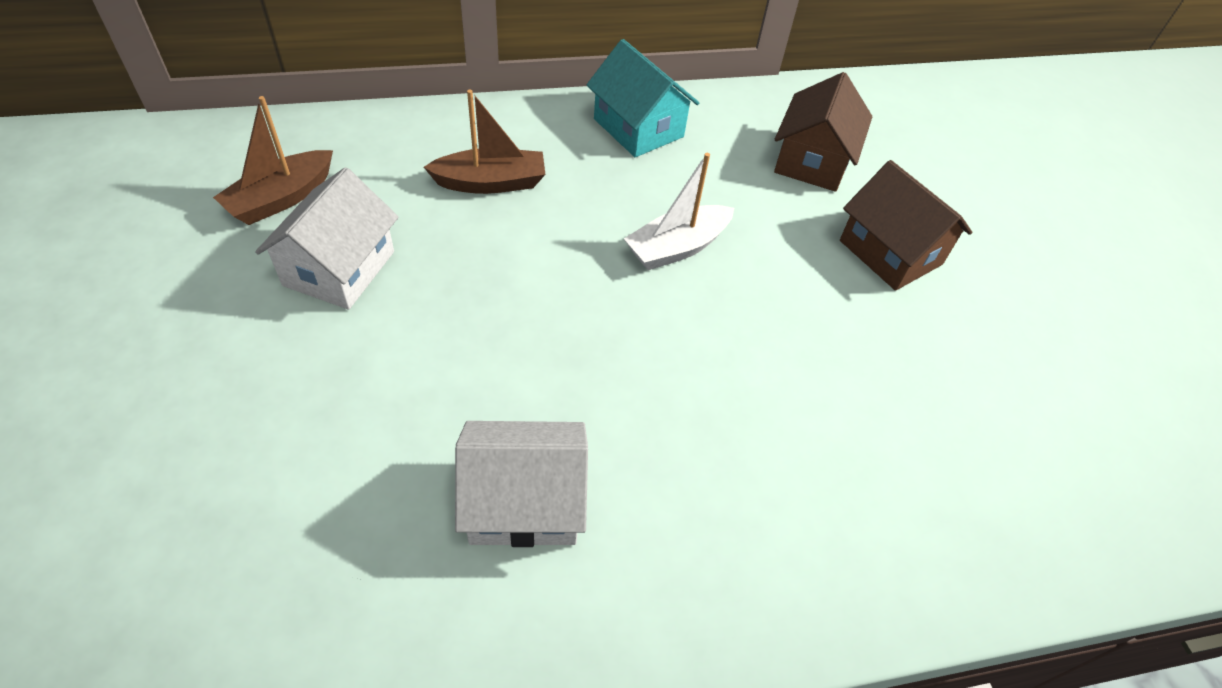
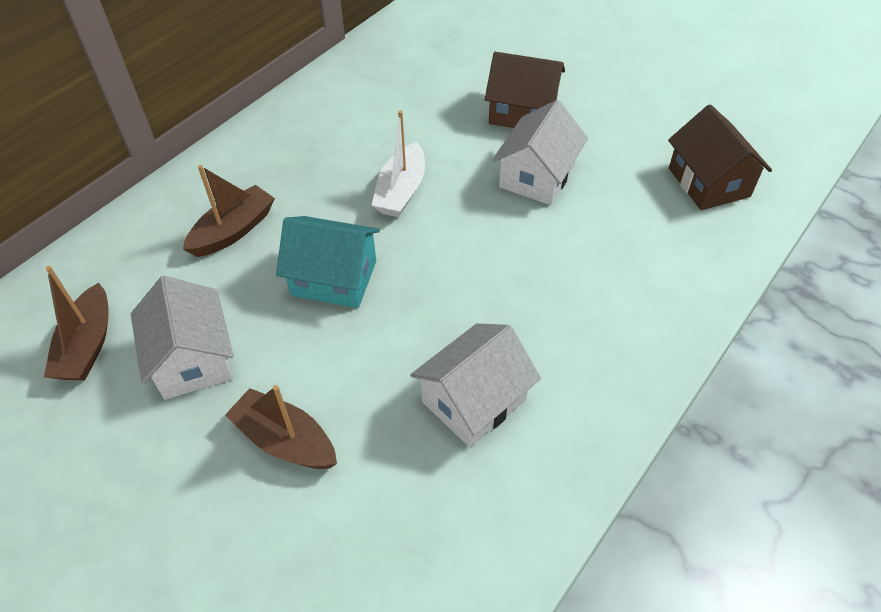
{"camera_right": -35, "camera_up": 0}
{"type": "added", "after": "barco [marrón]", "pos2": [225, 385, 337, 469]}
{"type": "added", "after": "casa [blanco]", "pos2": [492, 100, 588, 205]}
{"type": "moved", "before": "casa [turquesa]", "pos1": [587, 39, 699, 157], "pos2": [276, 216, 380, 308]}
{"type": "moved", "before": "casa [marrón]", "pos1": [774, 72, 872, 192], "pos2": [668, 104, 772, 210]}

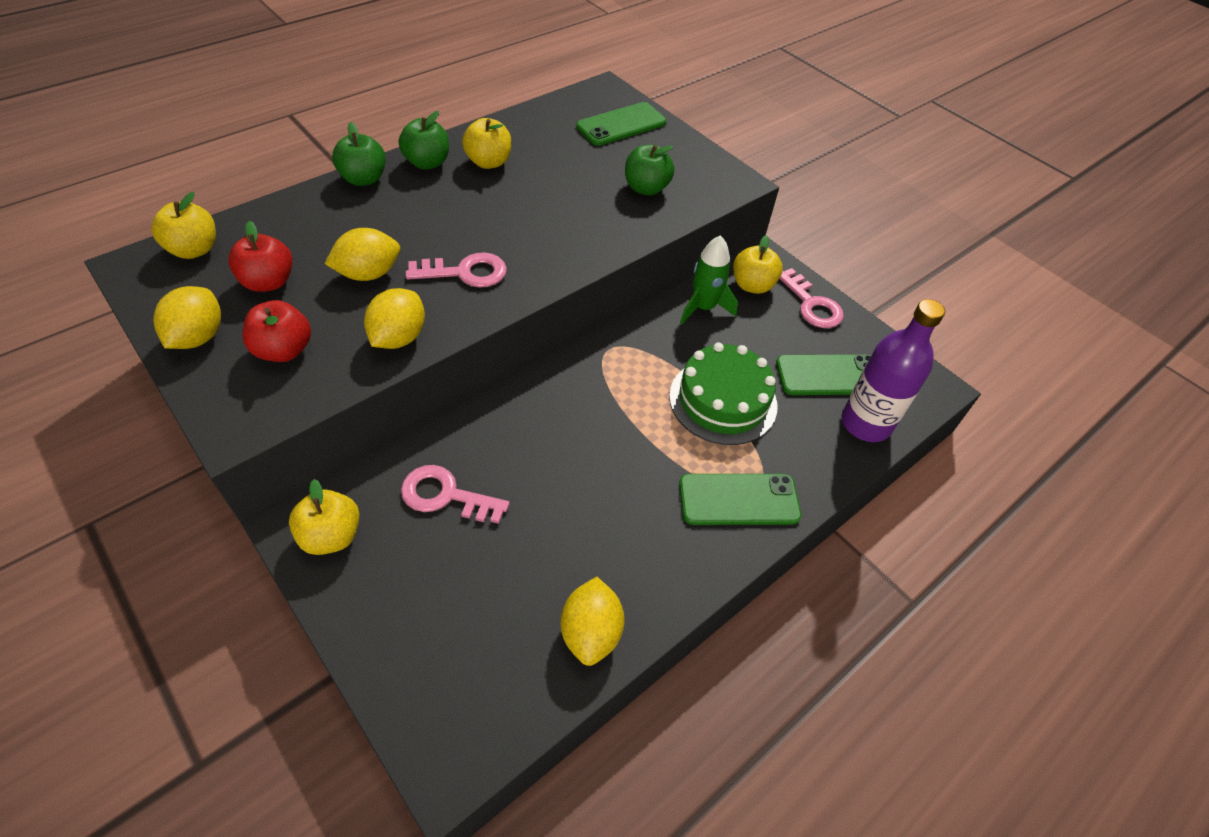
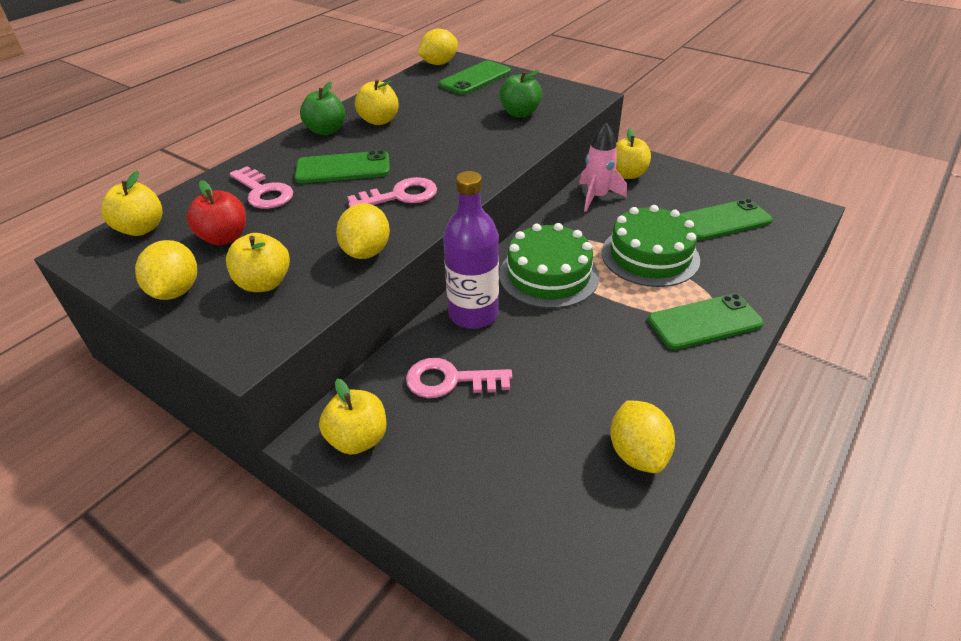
{"camera_right": -10, "camera_up": -10}
{"type": "removed", "before": "manzana [verde]", "pos1": [332, 122, 386, 186]}
{"type": "added", "after": "móvil [verde]", "pos2": [295, 150, 390, 183]}
{"type": "added", "after": "tarta [verde]", "pos2": [499, 223, 599, 308]}
{"type": "moved", "before": "limón [amarillo]", "pos1": [324, 228, 400, 281], "pos2": [418, 29, 458, 65]}
{"type": "moved", "before": "llave [rosa]", "pos1": [780, 268, 844, 328], "pos2": [230, 166, 293, 209]}
{"type": "moved", "before": "botella [morado]", "pos1": [842, 299, 945, 442], "pos2": [443, 171, 499, 329]}
{"type": "recoloured", "before": "manzana [rojo]", "after": "manzana [amarillo]", "pos1": [243, 300, 311, 362], "pos2": [226, 233, 290, 292]}
{"type": "recoloured", "before": "cohete [verde]", "after": "cohete [rosa]", "pos1": [680, 235, 738, 324], "pos2": [579, 123, 627, 212]}

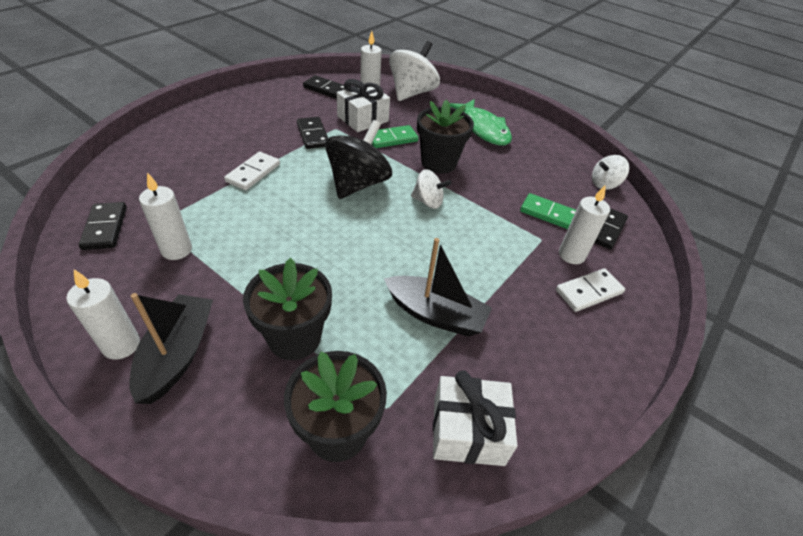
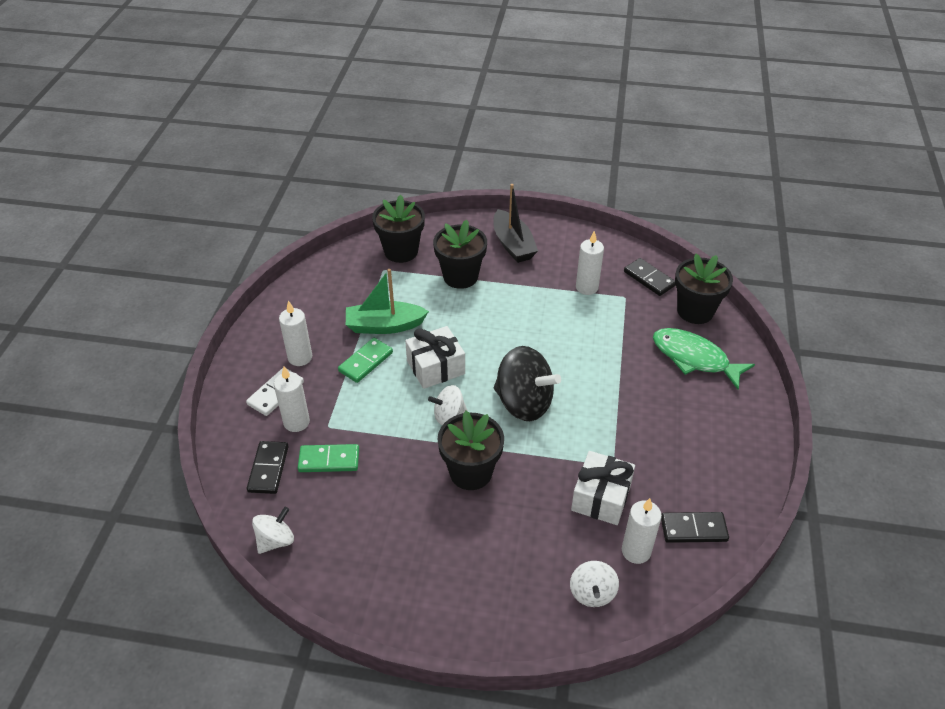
{"camera_right": 155, "camera_up": 0}
{"type": "removed", "before": "ficha de dominó [blanco]", "pos1": [224, 152, 280, 190]}
{"type": "removed", "before": "ficha de dominó [negro]", "pos1": [297, 117, 328, 149]}
{"type": "added", "after": "maceta [negro]", "pos2": [675, 254, 733, 324]}
{"type": "moved", "before": "vela [blanco]", "pos1": [66, 269, 140, 360], "pos2": [279, 300, 312, 366]}
{"type": "moved", "before": "ficha de dominó [verde]", "pos1": [372, 125, 419, 148], "pos2": [338, 338, 393, 383]}
{"type": "moved", "before": "regalo [blanco]", "pos1": [433, 370, 517, 466], "pos2": [405, 326, 465, 389]}
{"type": "moved", "before": "pez [verde]", "pos1": [449, 99, 512, 146], "pos2": [653, 328, 755, 389]}
{"type": "recoloured", "before": "barco [negro]", "after": "barco [verde]", "pos1": [384, 238, 492, 337], "pos2": [346, 269, 429, 334]}
{"type": "turned", "before": "peonza [negro]", "pos1": [325, 120, 392, 199], "pos2": [494, 346, 561, 421], "turn": -60}
{"type": "resized", "before": "peonza [blanco]", "pos1": [389, 41, 440, 101], "pos2": [570, 561, 619, 607], "scale": 0.55}

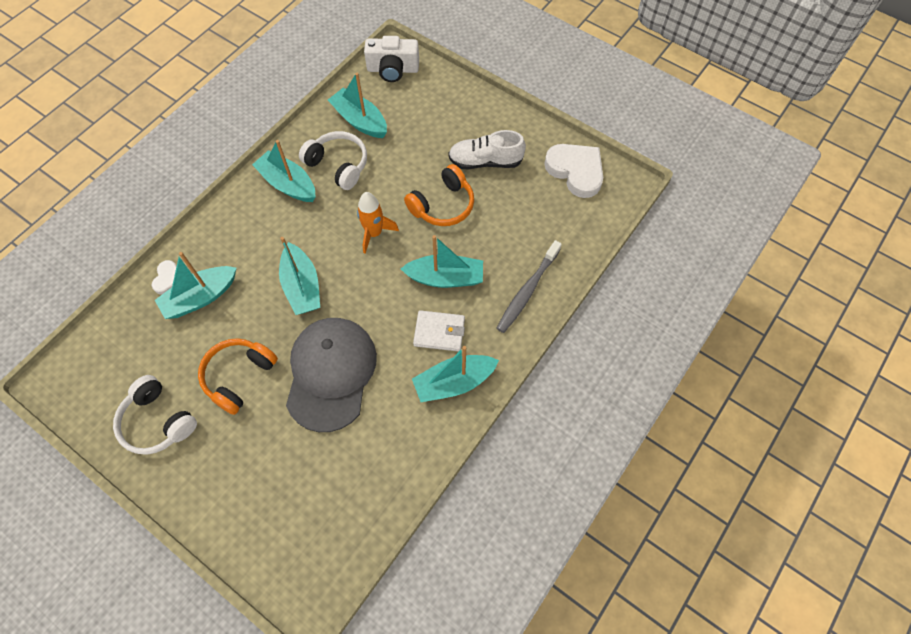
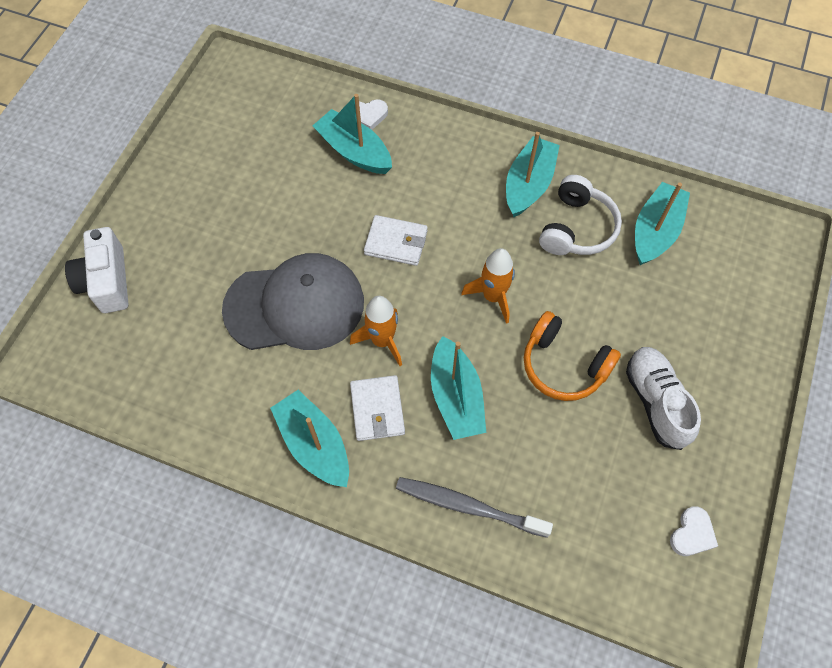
{"camera_right": 75, "camera_up": 0}
{"type": "removed", "before": "auriculares [blanco]", "pos1": [113, 375, 197, 455]}
{"type": "removed", "before": "auriculares [naranja]", "pos1": [198, 338, 278, 415]}
{"type": "added", "after": "cohete [naranja]", "pos2": [350, 296, 402, 366]}
{"type": "moved", "before": "cámara [blanco]", "pos1": [364, 36, 419, 82], "pos2": [65, 227, 128, 313]}
{"type": "replaced", "before": "barco [turquesa]", "after": "cartera [blanco]", "pos1": [279, 237, 320, 315], "pos2": [364, 215, 428, 266]}
{"type": "resized", "before": "corazón [blanco]", "pos1": [544, 144, 603, 198], "pos2": [670, 506, 718, 556], "scale": 0.51}

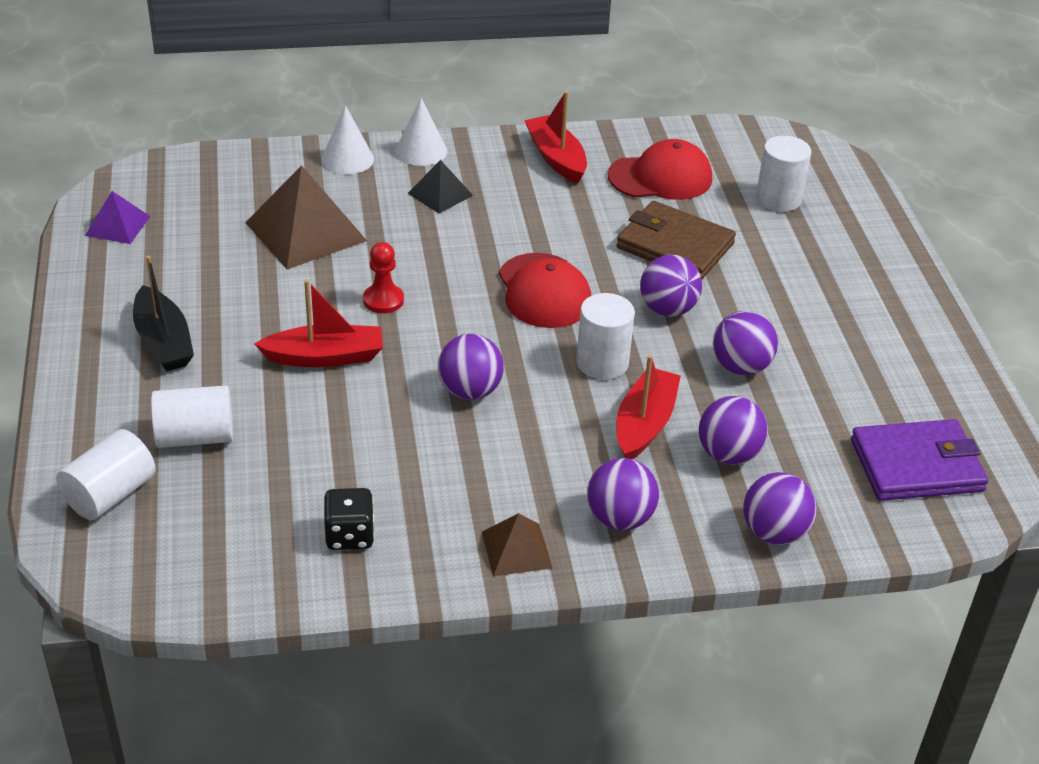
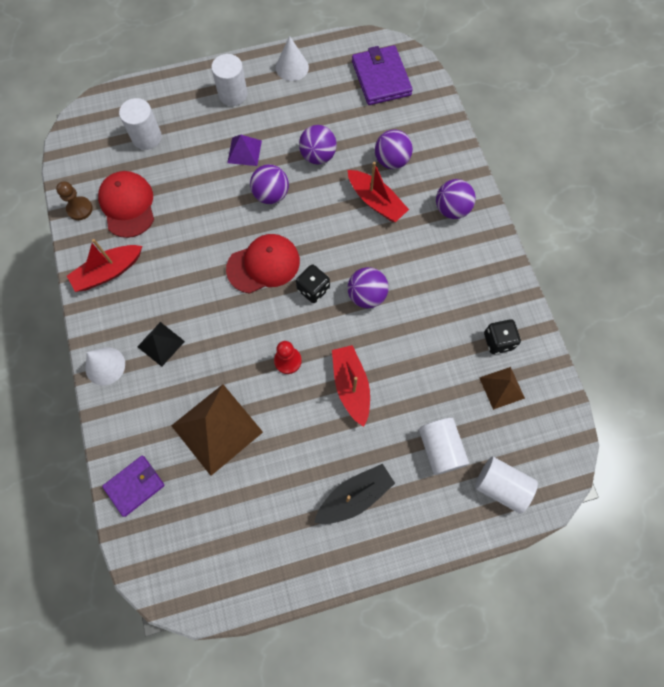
{"camera_right": -95, "camera_up": 30}
{"type": "removed", "before": "cartera [marrón]", "pos1": [616, 201, 736, 280]}
{"type": "removed", "before": "pelota [morado]", "pos1": [743, 472, 817, 545]}
{"type": "added", "after": "peón [marrón]", "pos2": [56, 181, 93, 220]}
{"type": "added", "after": "cartera [morado]", "pos2": [102, 456, 165, 517]}
{"type": "added", "after": "dado [negro]", "pos2": [296, 265, 330, 303]}
{"type": "moved", "before": "pirámide [morado]", "pos1": [85, 191, 150, 244], "pos2": [227, 135, 262, 166]}
{"type": "moved", "before": "cono [blanco]", "pos1": [321, 105, 374, 174], "pos2": [276, 36, 309, 81]}
{"type": "moved", "before": "pirámide [marrón]", "pos1": [482, 513, 552, 576], "pos2": [479, 367, 525, 410]}
{"type": "moved", "before": "cilindro [blanco]", "pos1": [576, 293, 635, 380], "pos2": [211, 54, 248, 106]}
{"type": "turned", "before": "barco [rojo]", "pos1": [616, 355, 681, 459], "pos2": [348, 162, 409, 222], "turn": -150}

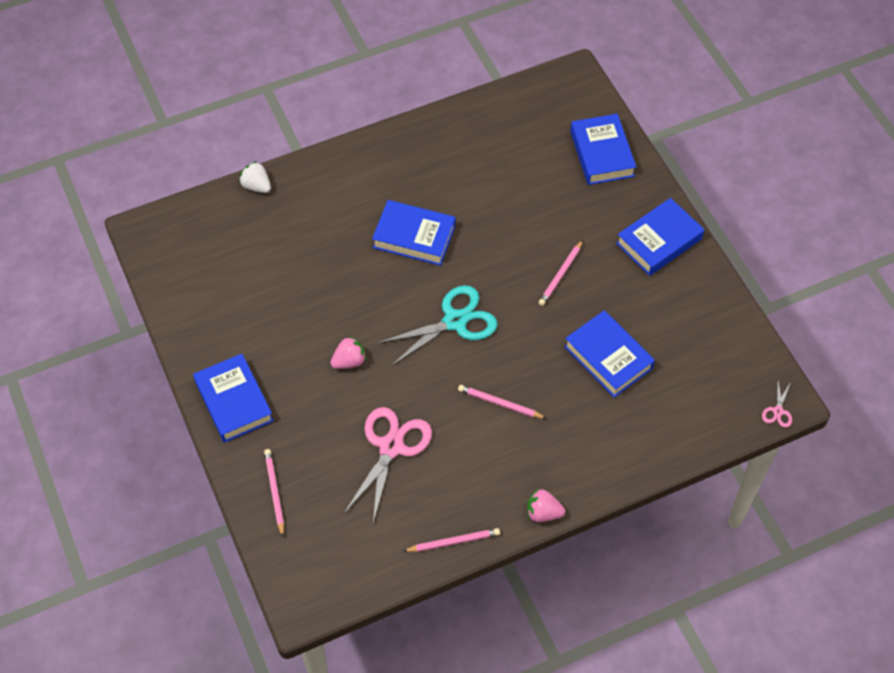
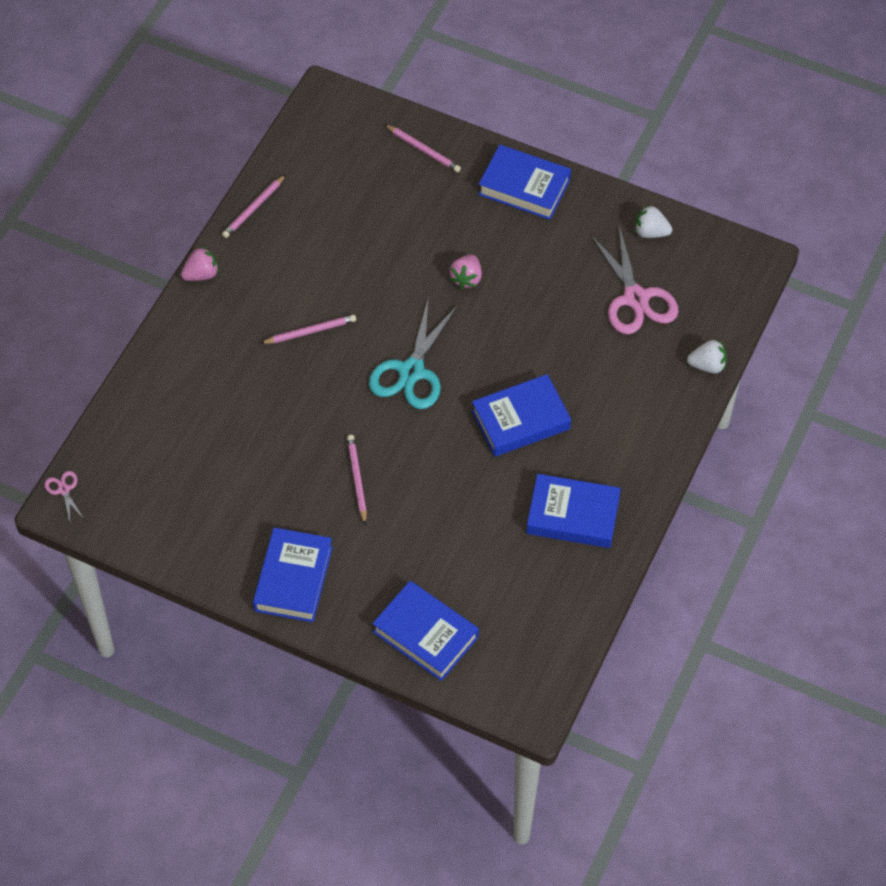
{"camera_right": 140, "camera_up": 0}
{"type": "added", "after": "fresa [blanco]", "pos2": [635, 205, 672, 238]}
{"type": "moved", "before": "tijeras [rosa]", "pos1": [344, 407, 432, 523], "pos2": [590, 225, 679, 334]}
{"type": "moved", "before": "libro [azul]", "pos1": [564, 310, 655, 398], "pos2": [526, 474, 621, 548]}

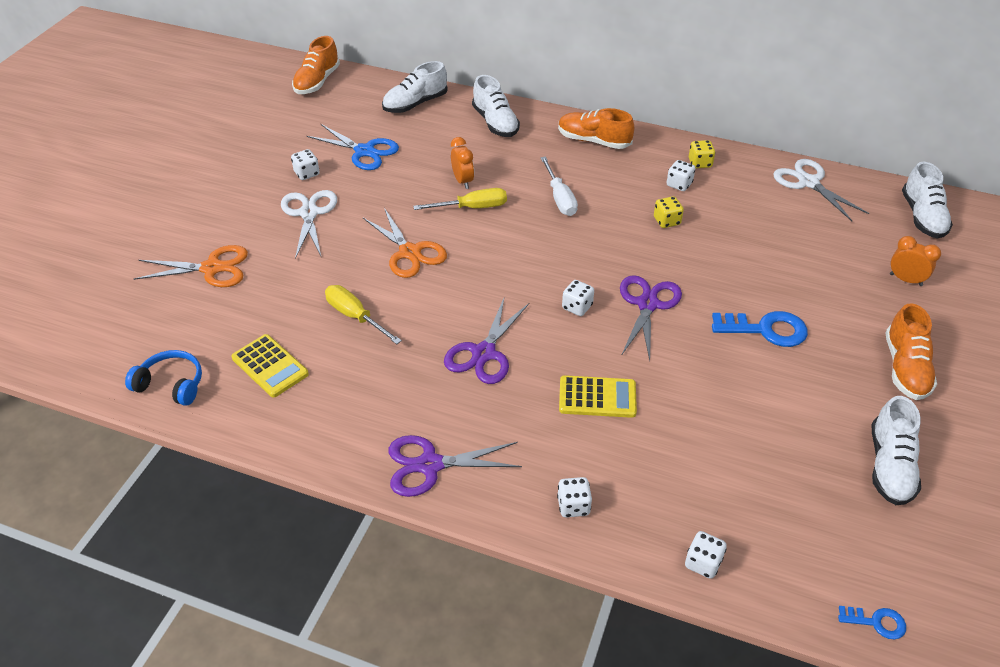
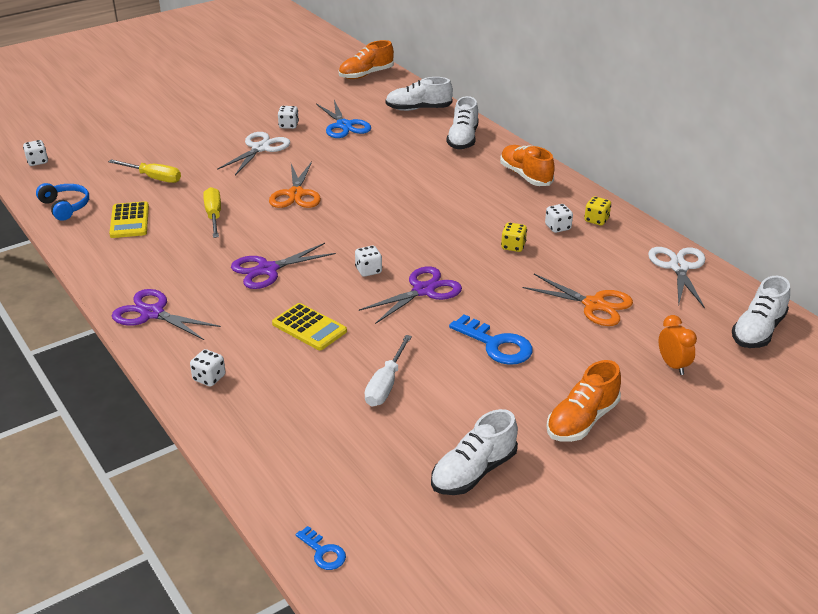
{"camera_right": 35, "camera_up": -10}
{"type": "removed", "before": "despertador [naranja]", "pos1": [451, 137, 474, 189]}
{"type": "moved", "before": "tijeras [naranja]", "pos1": [134, 245, 248, 287], "pos2": [522, 274, 633, 326]}
{"type": "moved", "before": "destornillador [amarillo]", "pos1": [413, 188, 507, 210], "pos2": [108, 159, 181, 183]}
{"type": "moved", "before": "destornillador [blanco]", "pos1": [540, 156, 578, 216], "pos2": [364, 335, 412, 406]}
{"type": "moved", "before": "dado [blanco]", "pos1": [685, 531, 727, 579], "pos2": [23, 140, 48, 166]}

